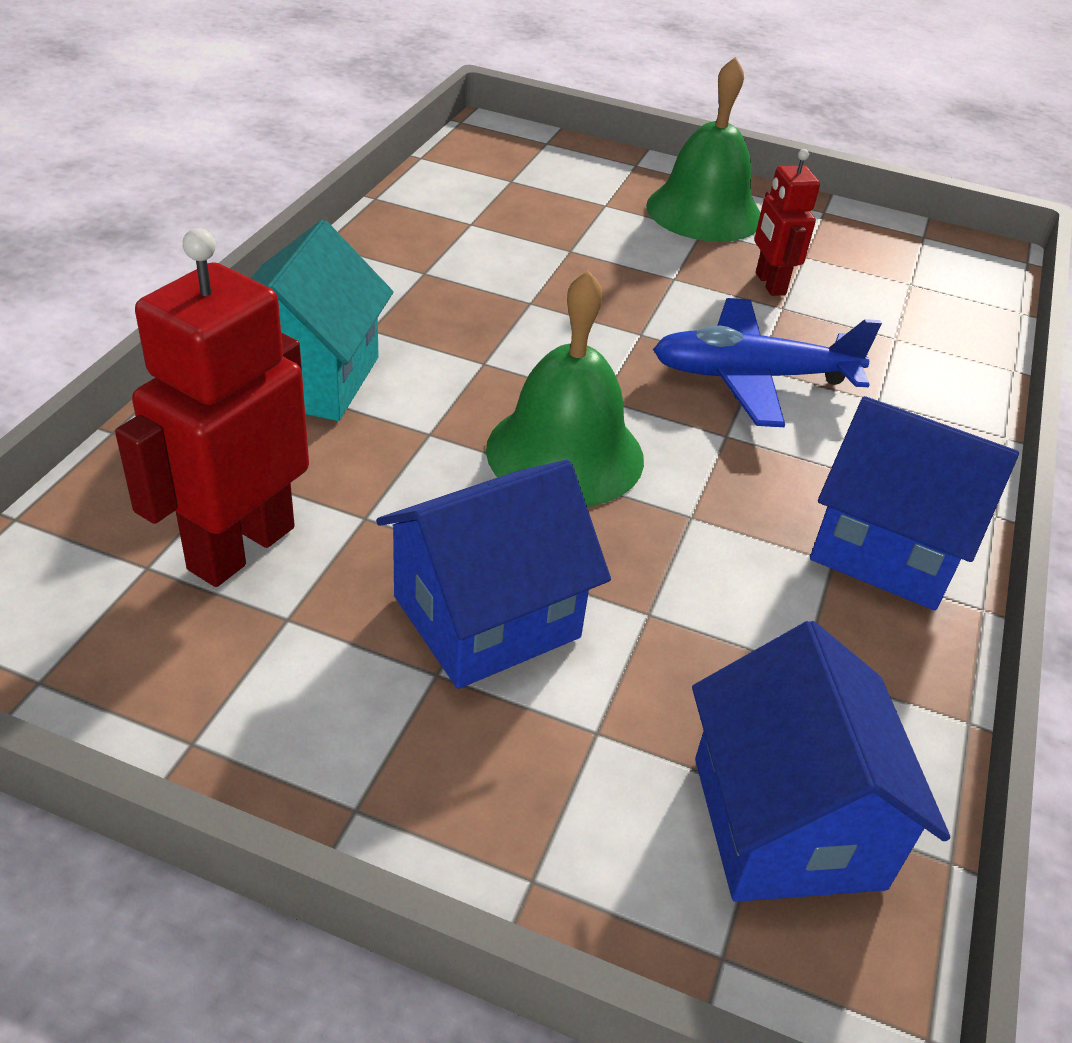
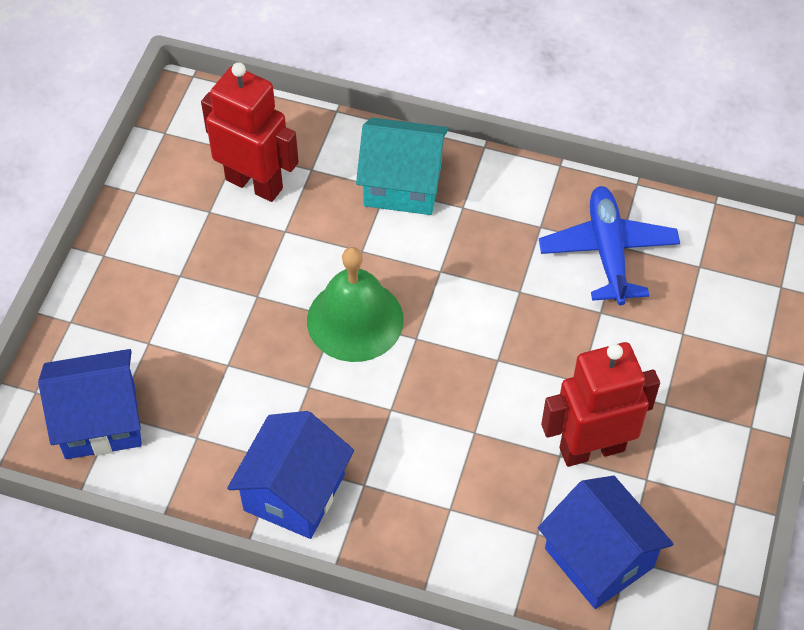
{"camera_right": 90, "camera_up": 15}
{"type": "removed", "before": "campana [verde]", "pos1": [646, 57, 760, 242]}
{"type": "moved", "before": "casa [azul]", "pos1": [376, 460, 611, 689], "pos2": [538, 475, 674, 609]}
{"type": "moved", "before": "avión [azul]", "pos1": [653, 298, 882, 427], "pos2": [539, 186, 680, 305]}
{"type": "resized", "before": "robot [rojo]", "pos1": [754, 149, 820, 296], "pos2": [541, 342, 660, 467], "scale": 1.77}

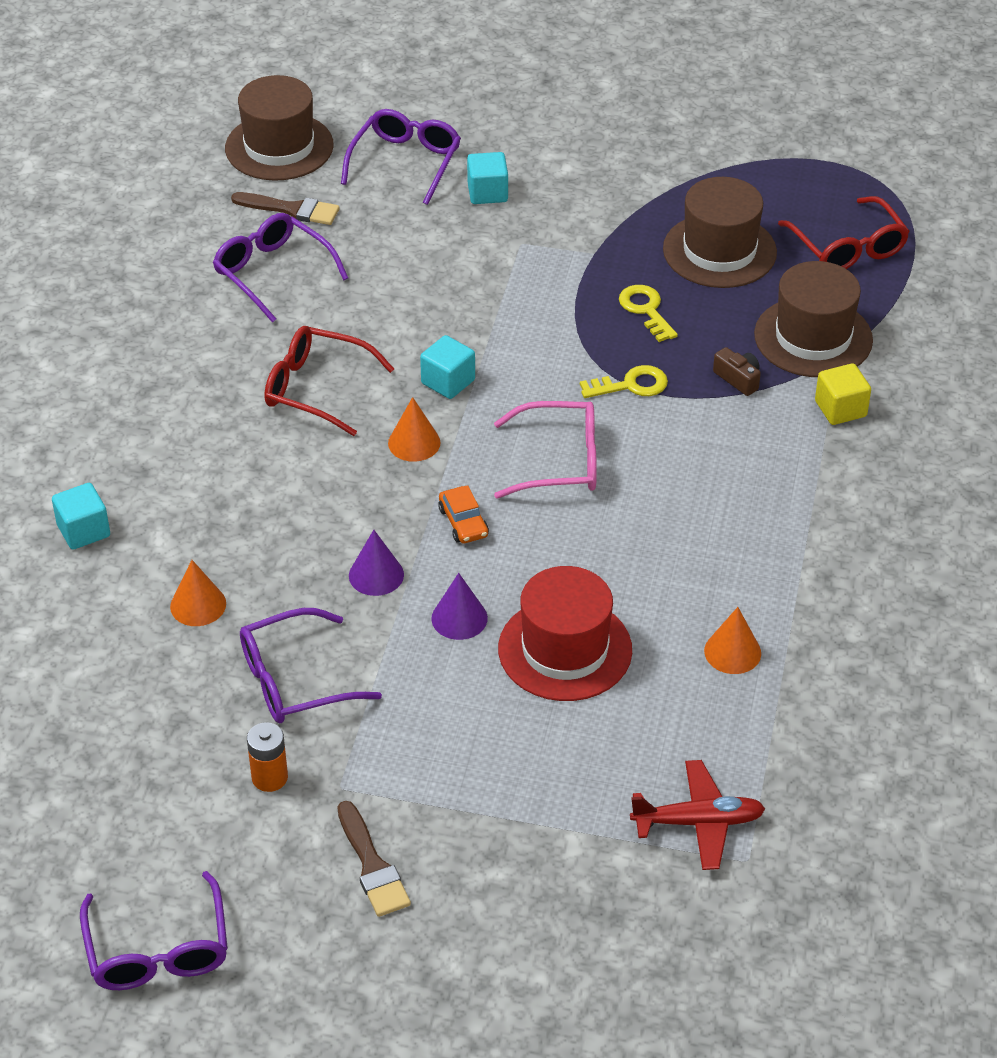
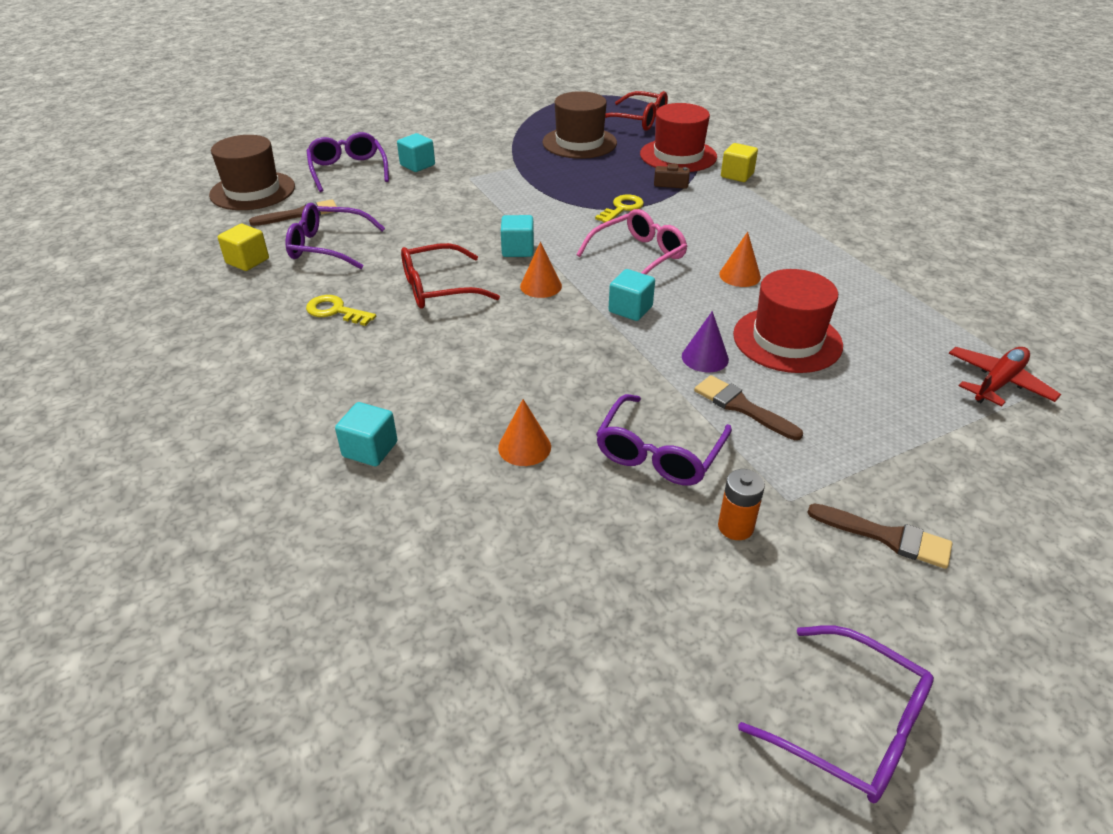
{"camera_right": -40, "camera_up": -5}
{"type": "removed", "before": "cono [morado]", "pos1": [349, 530, 404, 596]}
{"type": "added", "after": "cubo [amarillo]", "pos2": [218, 224, 269, 271]}
{"type": "added", "after": "pincel [marrón]", "pos2": [694, 375, 803, 440]}
{"type": "moved", "before": "llave [amarillo]", "pos1": [619, 285, 678, 342], "pos2": [306, 295, 376, 326]}
{"type": "moved", "before": "cono [naranja]", "pos1": [704, 607, 761, 674], "pos2": [719, 232, 761, 287]}
{"type": "replaced", "before": "coche [naranja]", "after": "cubo [turquesa]", "pos1": [438, 485, 489, 543], "pos2": [609, 269, 655, 321]}
{"type": "recoloured", "before": "sombrero [marrón]", "after": "sombrero [rojo]", "pos1": [754, 261, 873, 377], "pos2": [640, 103, 717, 172]}

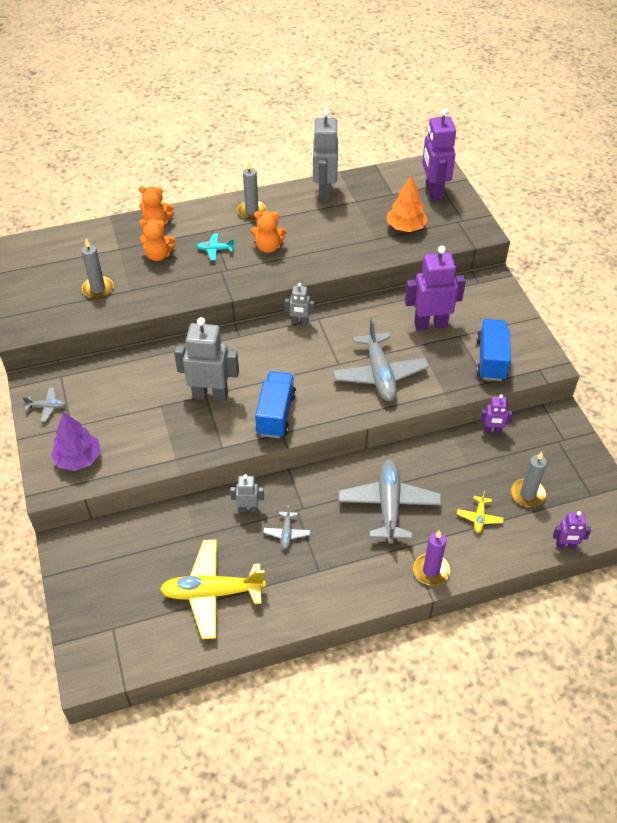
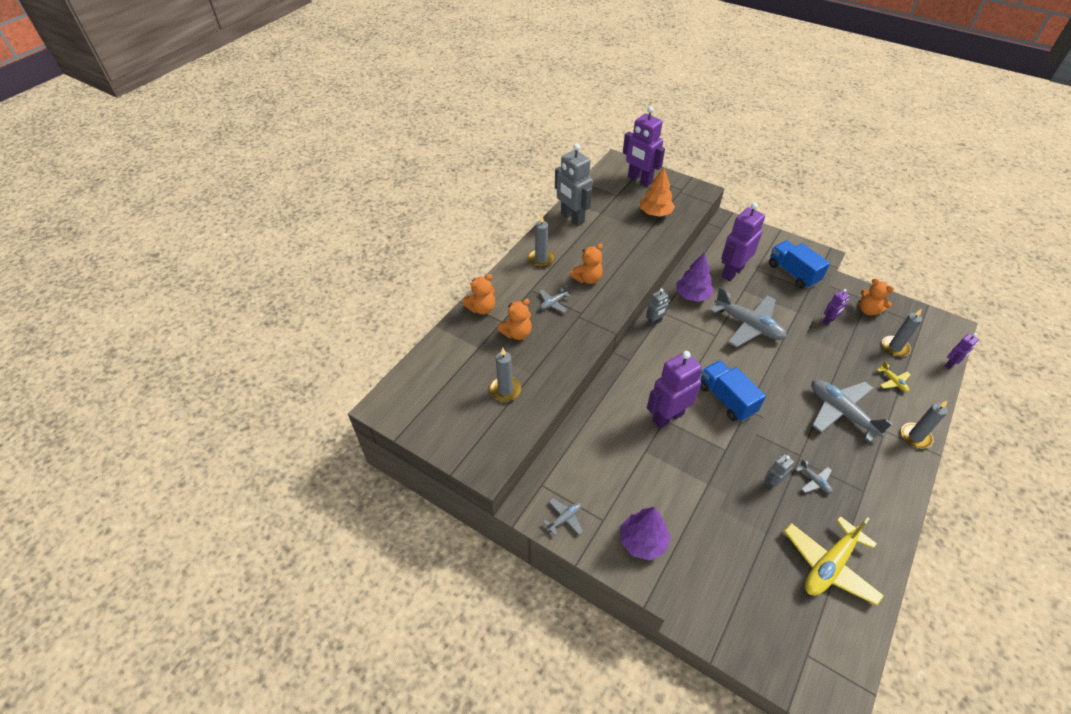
{"camera_right": -40, "camera_up": 0}
{"type": "added", "after": "árbol [morado]", "pos2": [677, 252, 714, 302]}
{"type": "added", "after": "osito [naranja]", "pos2": [859, 278, 894, 315]}
{"type": "recoloured", "before": "robot [gris]", "after": "robot [morado]", "pos1": [174, 317, 239, 402], "pos2": [647, 351, 702, 429]}
{"type": "recoloured", "before": "avión [turquesa]", "after": "avión [gris]", "pos1": [197, 234, 235, 260], "pos2": [539, 286, 571, 313]}
{"type": "recoloured", "before": "vela [morado]", "after": "vela [gris]", "pos1": [413, 530, 450, 585], "pos2": [901, 401, 948, 448]}

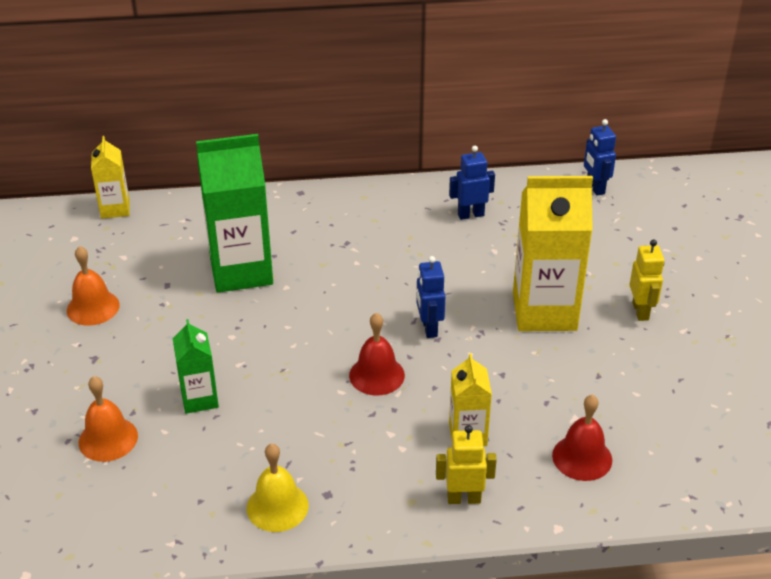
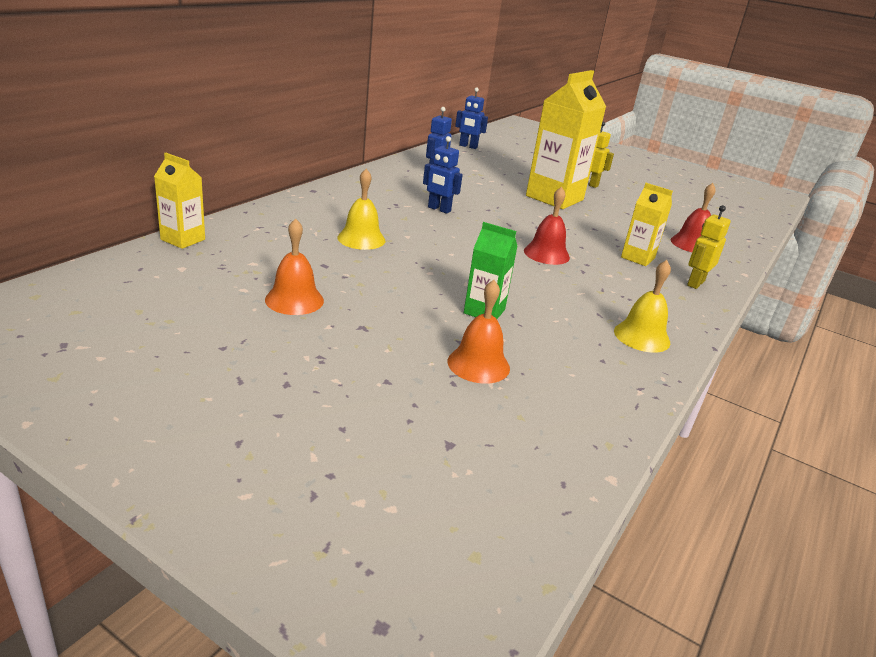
{"camera_right": -55, "camera_up": -10}
{"type": "moved", "before": "robot [azul]", "pos1": [416, 256, 446, 338], "pos2": [423, 136, 463, 214]}
{"type": "replaced", "before": "cartón de leche [verde]", "after": "campana [amarillo]", "pos1": [196, 134, 273, 293], "pos2": [337, 169, 385, 250]}

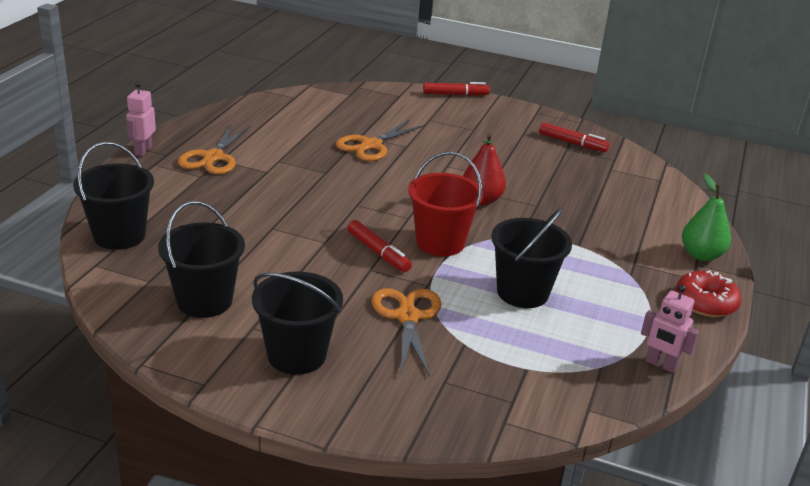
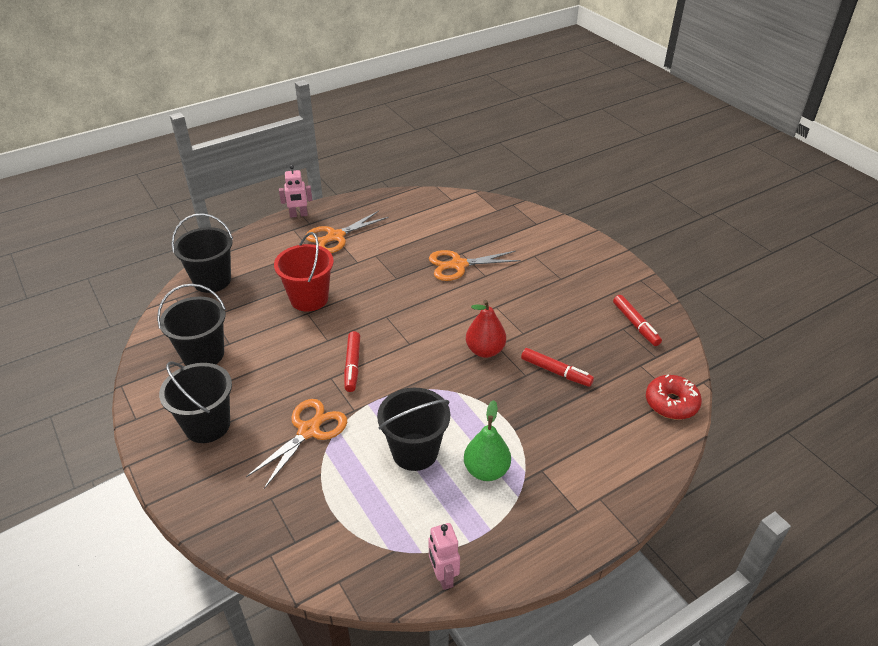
{"camera_right": 40, "camera_up": 10}
{"type": "moved", "before": "balde [rojo]", "pos1": [408, 151, 483, 256], "pos2": [274, 232, 334, 312]}
{"type": "moved", "before": "rotulador [rojo]", "pos1": [423, 82, 490, 96], "pos2": [521, 348, 594, 387]}
{"type": "moved", "before": "rosquilla [rojo]", "pos1": [676, 270, 742, 317], "pos2": [646, 375, 702, 420]}
{"type": "moved", "before": "pera [verde]", "pos1": [682, 174, 731, 261], "pos2": [464, 400, 511, 481]}
{"type": "turned", "before": "robot [rosa]", "pos1": [126, 82, 156, 156], "pos2": [279, 165, 312, 218], "turn": -150}

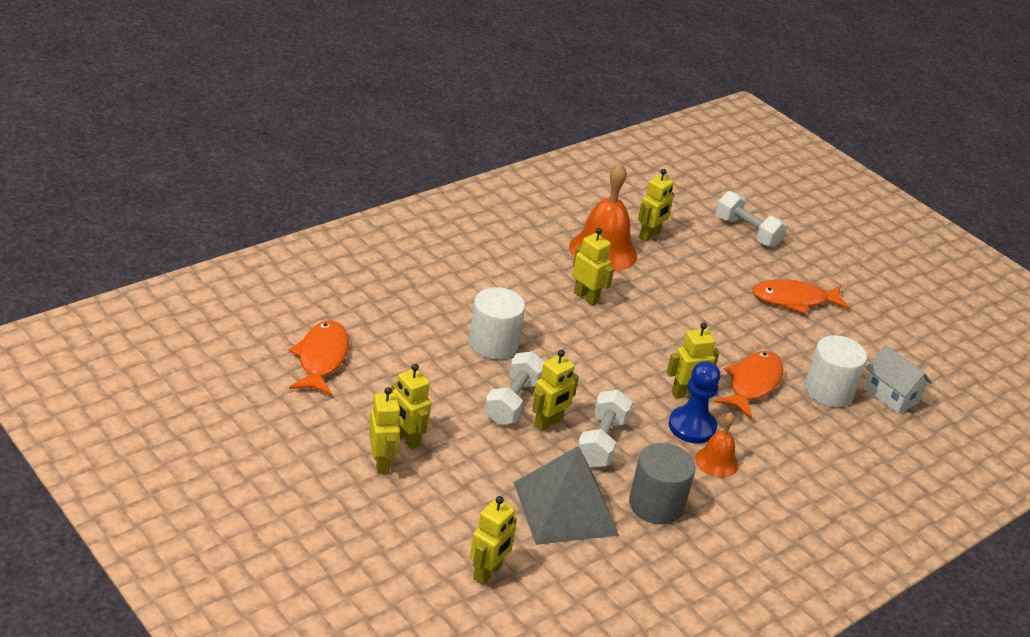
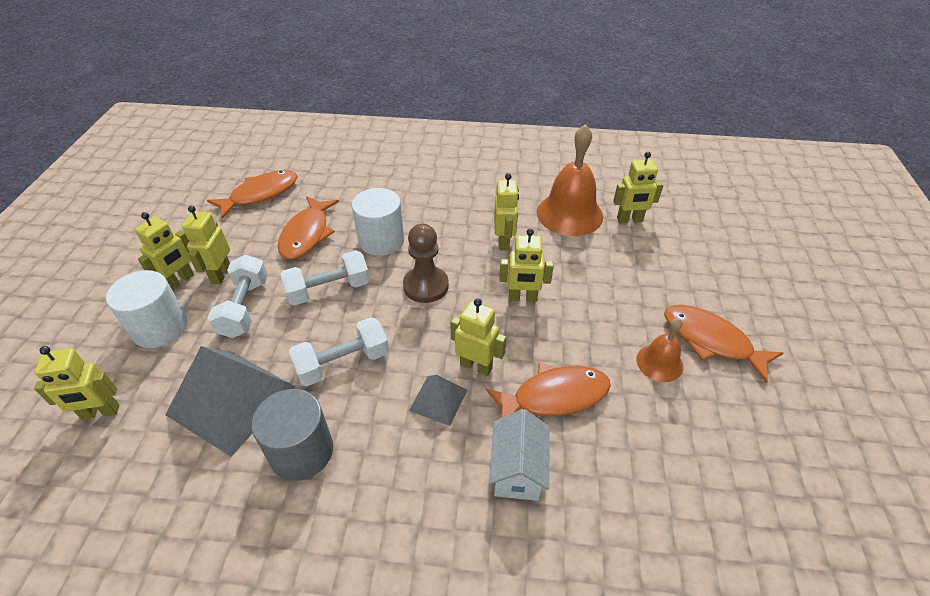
{"camera_right": 50, "camera_up": 10}
{"type": "added", "after": "pez [naranja]", "pos2": [278, 196, 339, 260]}
{"type": "added", "after": "peón [marrón]", "pos2": [403, 224, 449, 303]}
{"type": "moved", "before": "robot [amarillo]", "pos1": [532, 350, 579, 431], "pos2": [499, 229, 554, 302]}
{"type": "moved", "before": "campana [naranja]", "pos1": [695, 413, 739, 478], "pos2": [636, 318, 683, 382]}
{"type": "moved", "before": "mancuerna [blanco]", "pos1": [716, 191, 787, 248], "pos2": [207, 255, 268, 338]}
{"type": "moved", "before": "cilindro [blanco]", "pos1": [804, 335, 867, 407], "pos2": [106, 270, 187, 348]}
{"type": "moved", "before": "casa [blanco]", "pos1": [864, 345, 932, 414], "pos2": [489, 409, 550, 501]}
{"type": "replaced", "before": "peón [azul]", "after": "pirámide [gris]", "pos1": [669, 361, 721, 443], "pos2": [409, 375, 467, 426]}

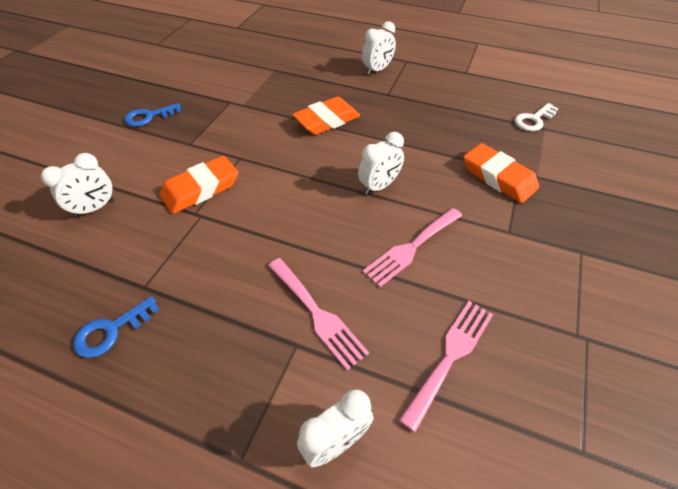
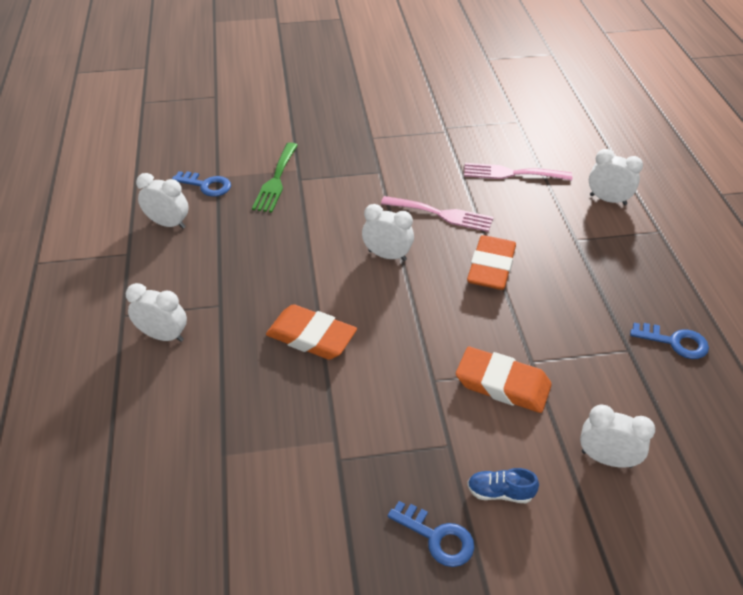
{"camera_right": -120, "camera_up": -5}
{"type": "removed", "before": "tenedor [rosa]", "pos1": [268, 258, 369, 370]}
{"type": "added", "after": "despertador [blanco]", "pos2": [136, 173, 189, 229]}
{"type": "added", "after": "tenedor [verde]", "pos2": [252, 142, 298, 212]}
{"type": "added", "after": "zapato [azul]", "pos2": [467, 468, 539, 503]}
{"type": "moved", "before": "goma de borrar [naranja]", "pos1": [463, 143, 539, 203], "pos2": [467, 235, 516, 290]}
{"type": "recoloured", "before": "llave [blanco]", "after": "llave [azul]", "pos1": [514, 103, 558, 131], "pos2": [172, 171, 231, 197]}

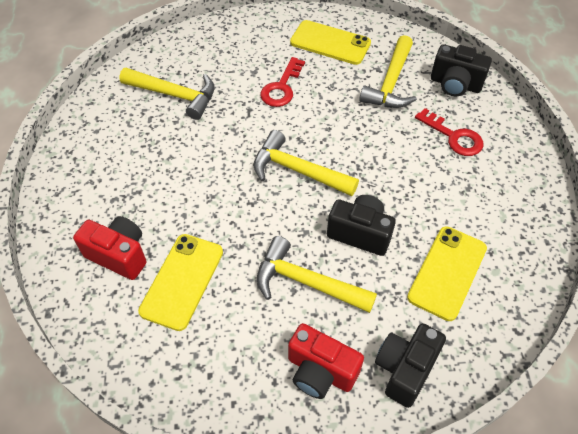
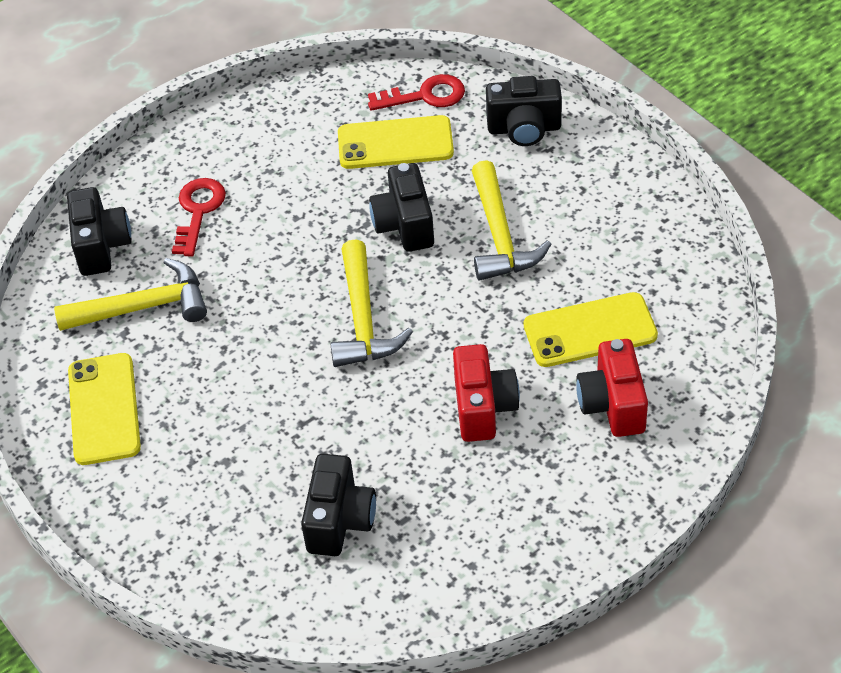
{"camera_right": -120, "camera_up": -5}
{"type": "moved", "before": "llave [rojo]", "pos1": [260, 57, 305, 107], "pos2": [368, 74, 465, 111]}
{"type": "moved", "before": "cámara [rojo]", "pos1": [288, 323, 364, 399], "pos2": [453, 344, 520, 442]}
{"type": "replaced", "before": "martillo [amarillo]", "after": "cámara [negro]", "pos1": [119, 68, 215, 120], "pos2": [301, 454, 376, 556]}

